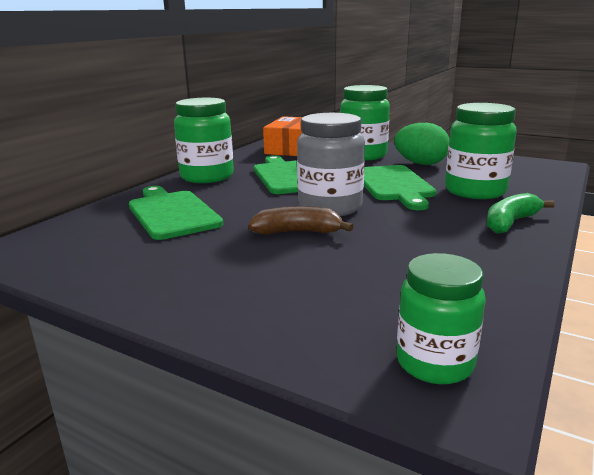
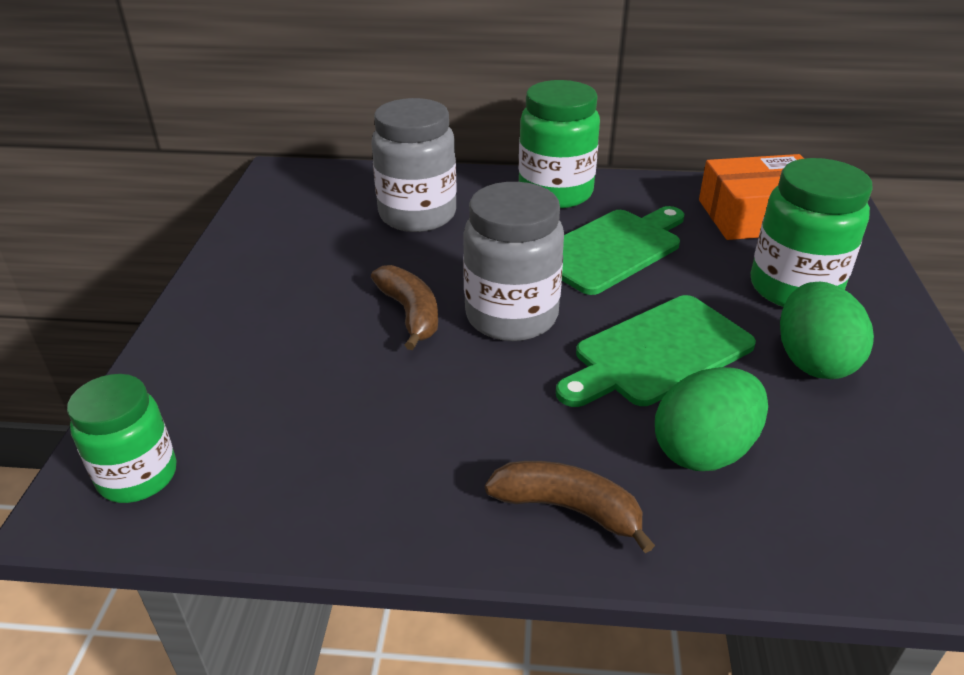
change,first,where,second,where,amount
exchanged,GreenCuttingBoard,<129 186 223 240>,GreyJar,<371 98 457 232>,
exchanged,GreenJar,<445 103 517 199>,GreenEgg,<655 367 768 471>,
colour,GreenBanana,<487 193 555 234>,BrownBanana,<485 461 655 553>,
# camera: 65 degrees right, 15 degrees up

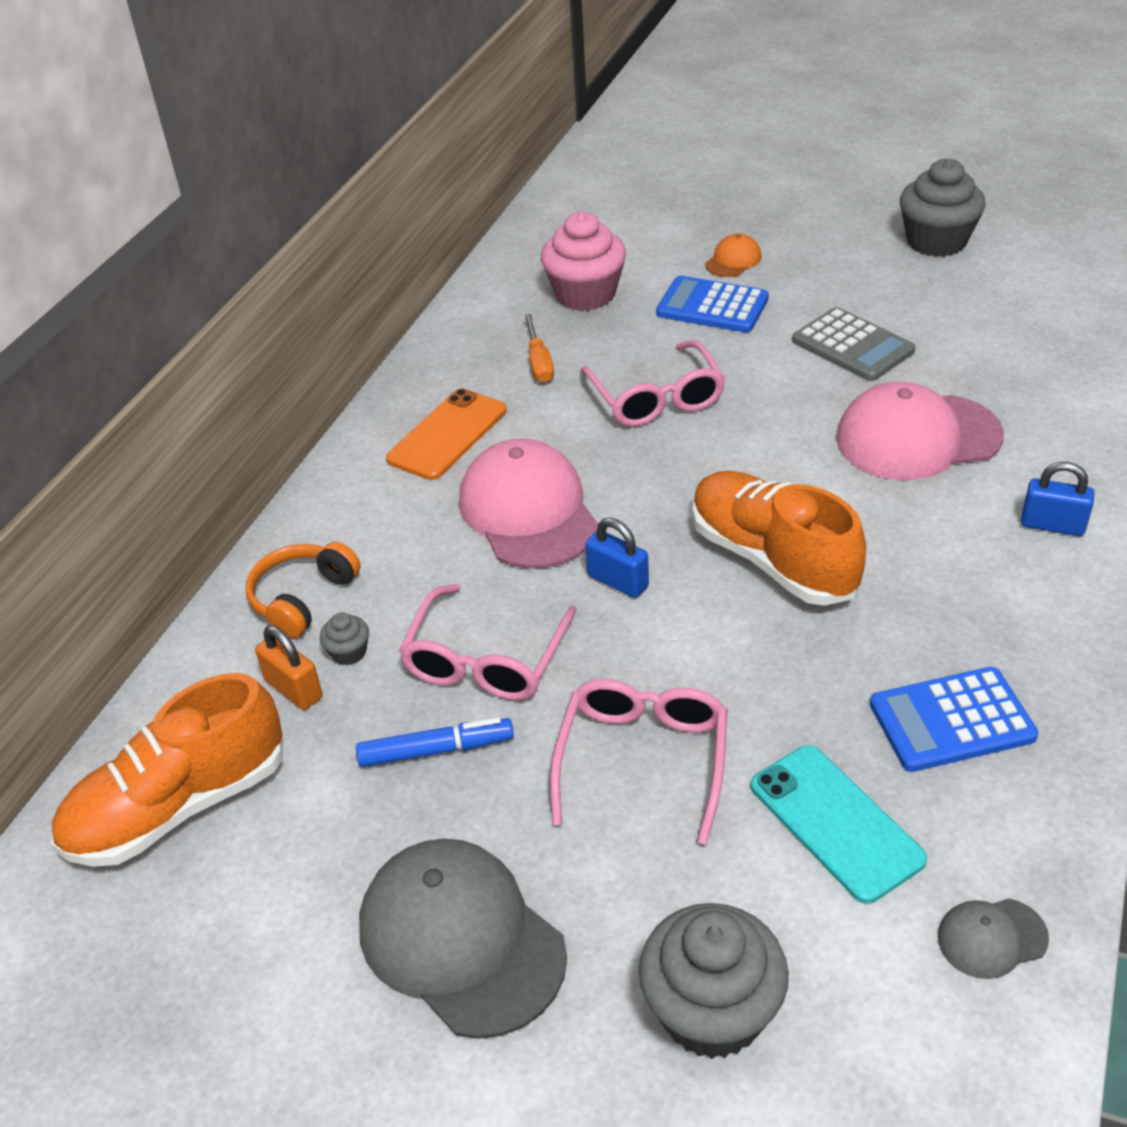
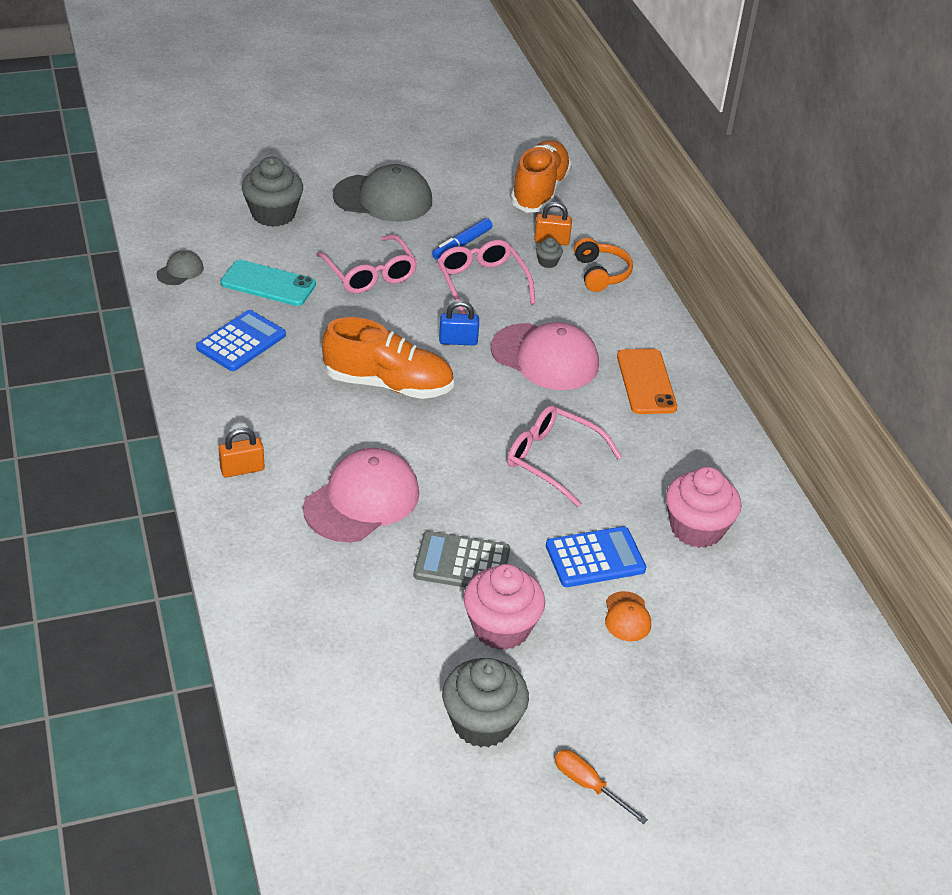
change,first,where,second,where,amount
appeared,,,PinkCupcake,<464 564 545 650>,
relocated,OrangeScrewdriver,<525 314 554 382>,,<555 750 648 824>,
colour,BluePadlock,<1021 462 1095 536>,OrangePadlock,<219 427 265 477>,
# camera: 135 degrees right, 0 degrees up

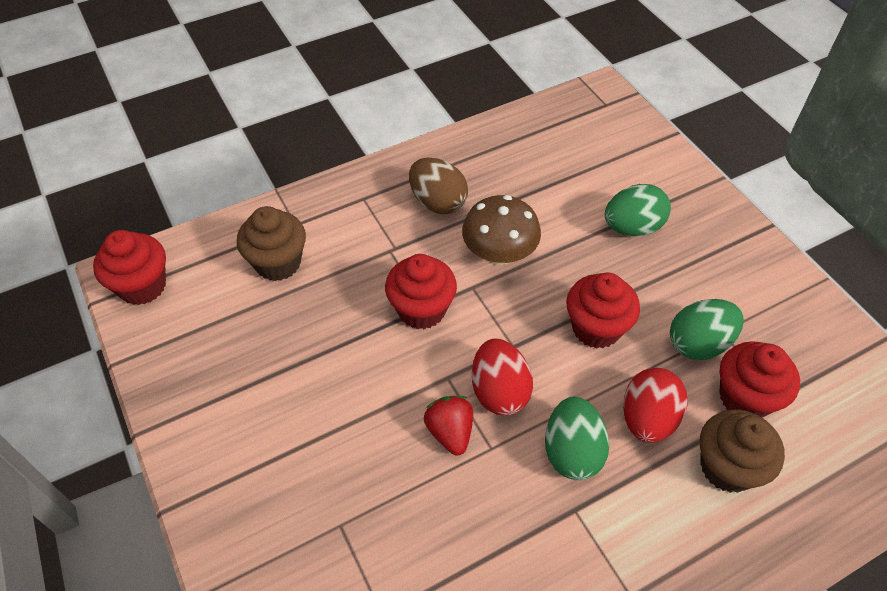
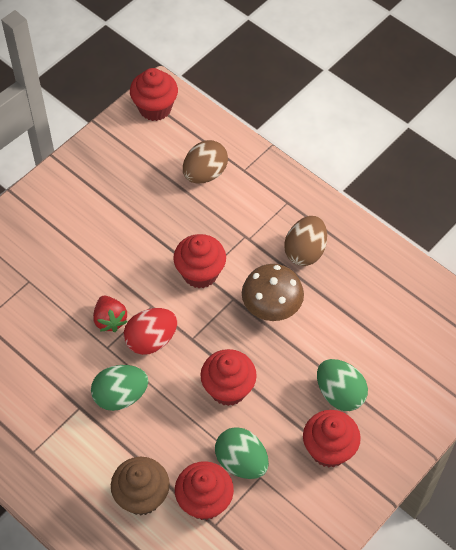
change,first,where,second,where,amount
missing,RedEgg,<623 368 687 443>,,,
appeared,,,RedCupcake,<303 410 361 468>,
exchanged,BrownCupcake,<237 206 306 281>,BrownEgg,<183 140 228 183>,
spun,RedStrawberry,<424 396 473 455>,,<93 296 128 332>,105 degrees clockwise
# camera: 70 degrees right, 5 degrees up

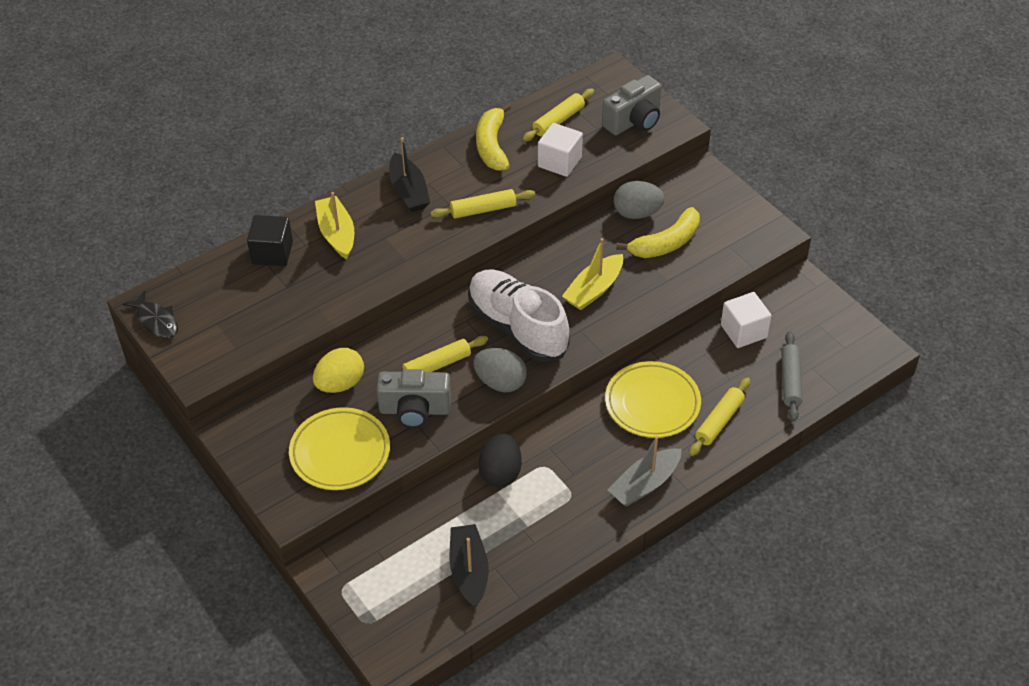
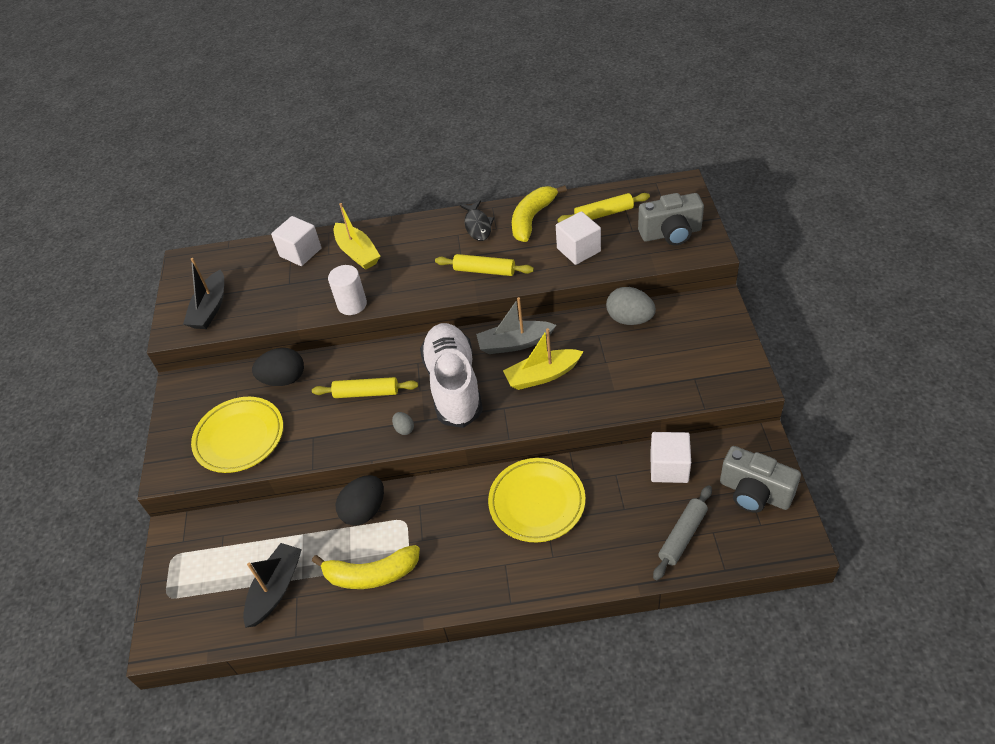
change,first,where,second,where,amount
missing,YellowRollingPin,<689 377 750 456>,,,
appeared,,,WhiteCylinder,<328 265 367 315>,
relocated,BlackFish,<123 291 178 338>,,<460 200 494 241>,
relocated,GreyCamera,<376 369 451 428>,,<720 446 801 513>,
relocated,BlackBoat,<389 137 430 212>,,<183 258 224 329>,
relocated,GreyBoat,<608 436 682 507>,,<476 297 556 354>,
relocated,YellowBanana,<616 207 700 258>,,<312 545 420 589>,
colour,BlackCube,<247 215 293 266>,WhiteCube,<271 216 321 266>,
colour,YellowEgg,<313 348 364 393>,BlackEgg,<252 348 304 386>,
spun,YellowBoat,<315 192 354 259>,,<334 203 380 270>,135 degrees clockwise
size,GreyEgg,<473 348 527 393>,,<392 412 414 435>,x0.49
# camera: 35 degrees right, 0 degrees up

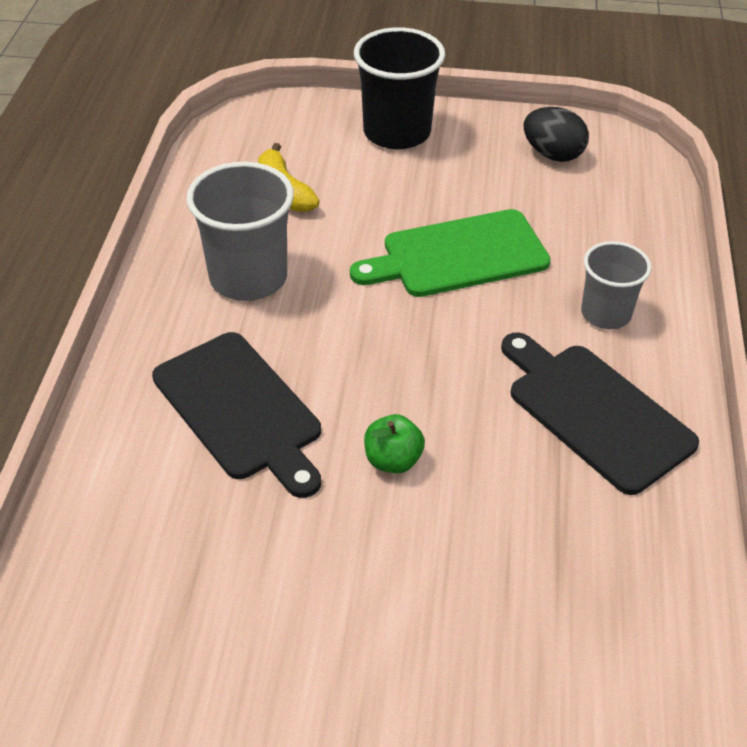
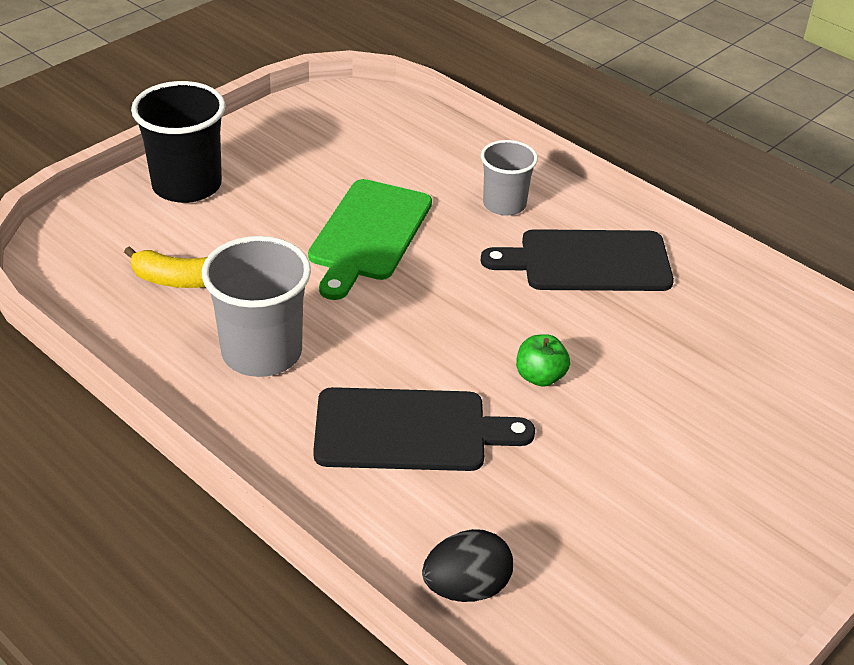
change,first,where,second,where,amount
relocated,BlackEgg,<524 107 589 162>,,<422 529 513 602>,
# camera: 55 degrees left, 5 degrees down

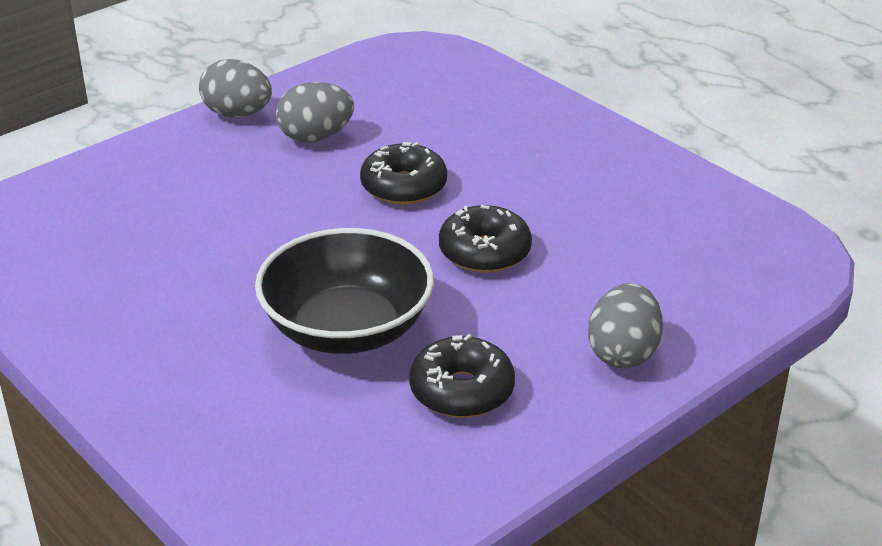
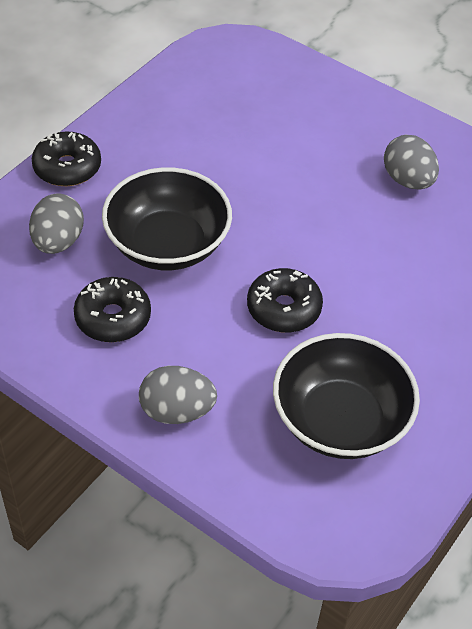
change,first,where,second,where,amount
appeared,,,BlackBowl,<273 333 420 459>,
relocated,GreyEgg,<199 59 272 117>,,<29 193 84 254>,
relocated,BlackDonut,<360 142 447 205>,,<32 132 101 186>,
# camera: 75 degrees right, 15 degrees up

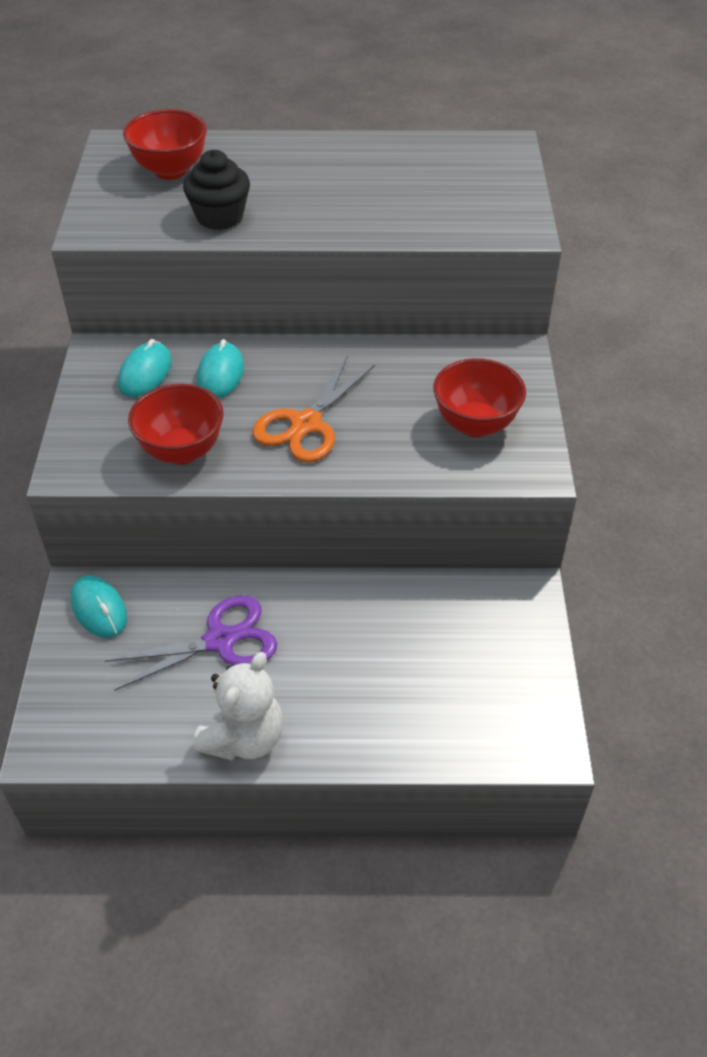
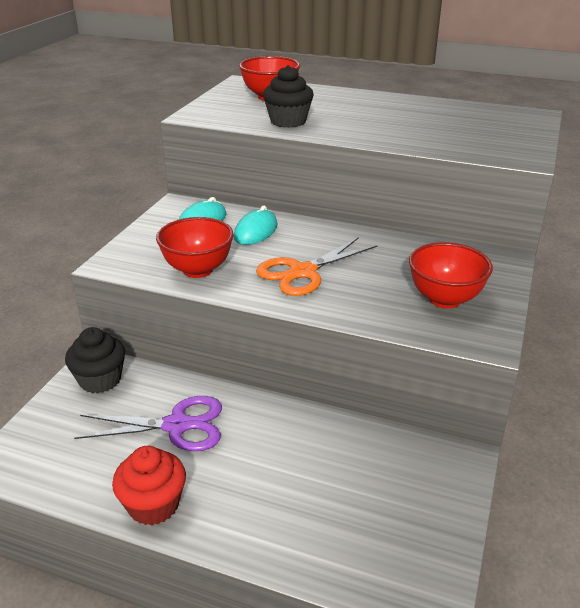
change,first,where,second,where,amount
exchanged,TurquoiseMouse,<71 575 127 638>,BlackCupcake,<65 327 125 393>,
exchanged,WhiteTeddyBear,<193 652 283 761>,RedCupcake,<112 446 186 526>,
# camera: 20 degrees right, 15 degrees down

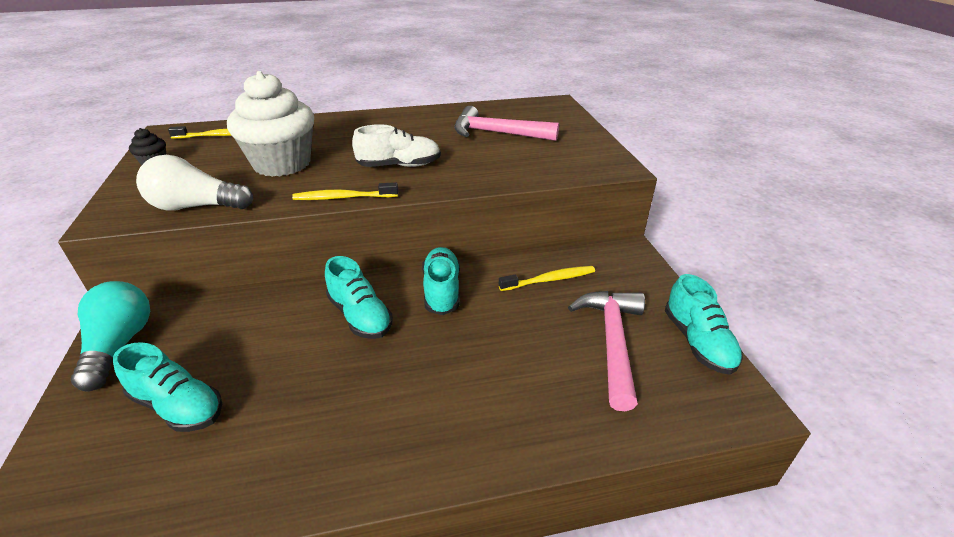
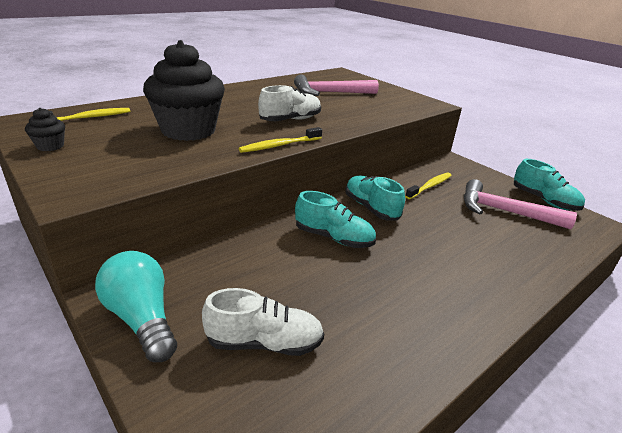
change,first,where,second,where,amount
missing,WhiteLightBulb,<136 155 253 211>,,,
colour,TurquoiseShoe,<113 342 222 432>,WhiteShoe,<202 288 324 356>,
colour,WhiteCupcake,<227 71 314 177>,BlackCupcake,<143 40 225 141>,
spun,PinkHammer,<568 291 645 411>,,<464 179 577 229>,45 degrees counterclockwise
# camera: 30 degrees left, 5 degrees down

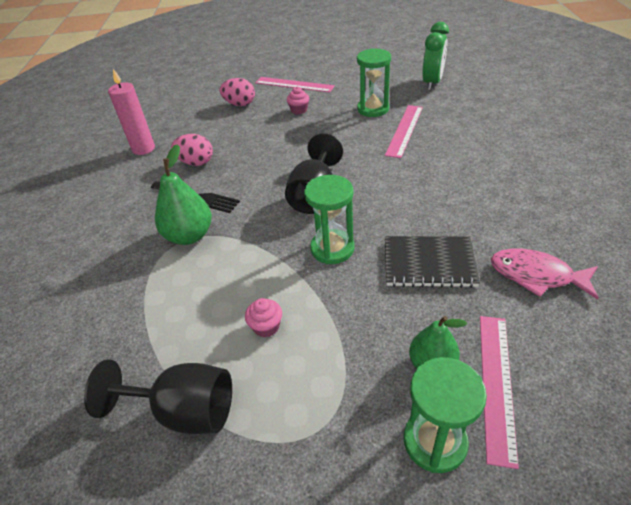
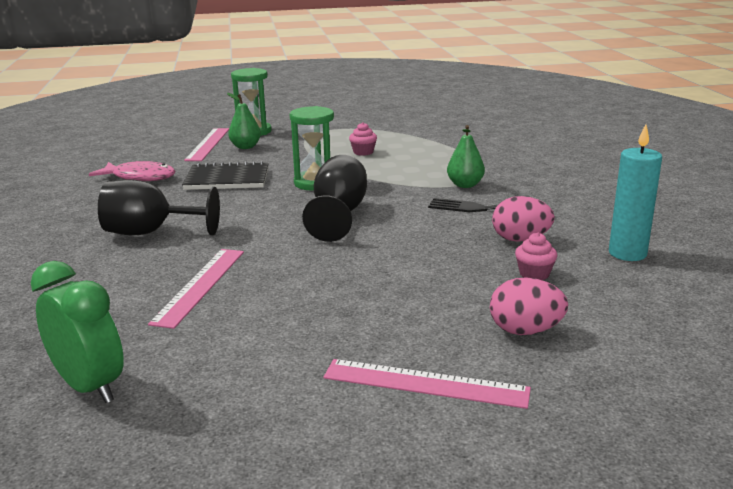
change,first,where,second,where,amount
missing,GreenHourglass,<357 48 391 117>,,,
relocated,BlackGoblet,<84 359 232 434>,,<98 179 220 235>,
relocated,PinkCupcake,<287 87 309 114>,,<515 233 557 280>,
colour,PinkCandle,<108 69 155 155>,TurquoiseCandle,<609 124 662 261>,
spun,GreenClock,<422 22 449 90>,,<31 261 124 403>,120 degrees clockwise
size,GreenPear,<155 144 212 245>,,<447 125 485 188>,x0.67
# camera: 170 degrees right, 20 degrees down

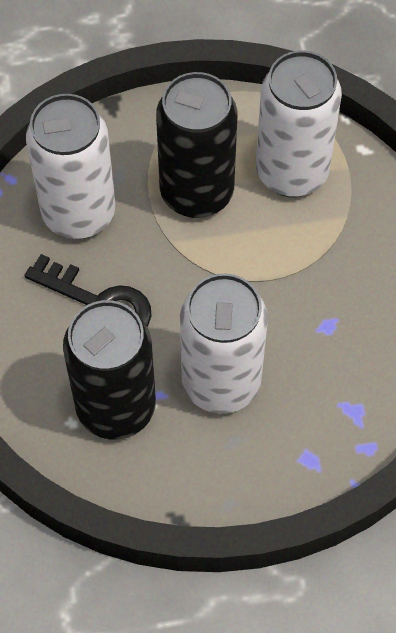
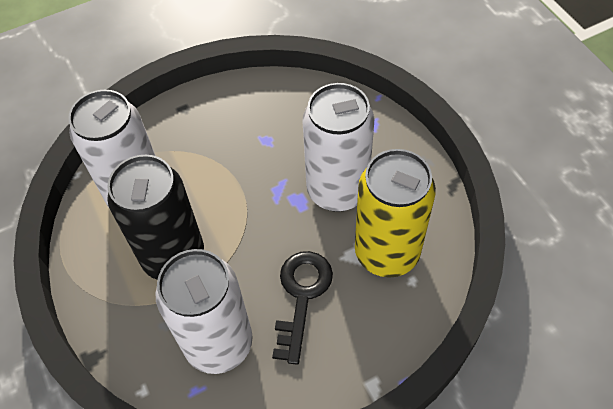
change,first,where,second,where,amount
colour,BlackCan,<63 300 156 439>,YellowCan,<355 149 436 277>,
# camera: 105 degrees left, 5 degrees down

